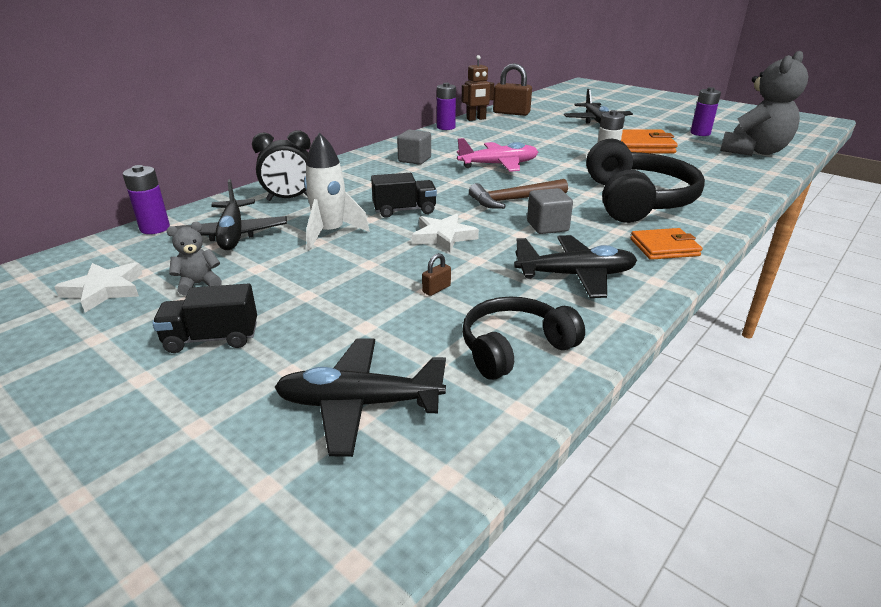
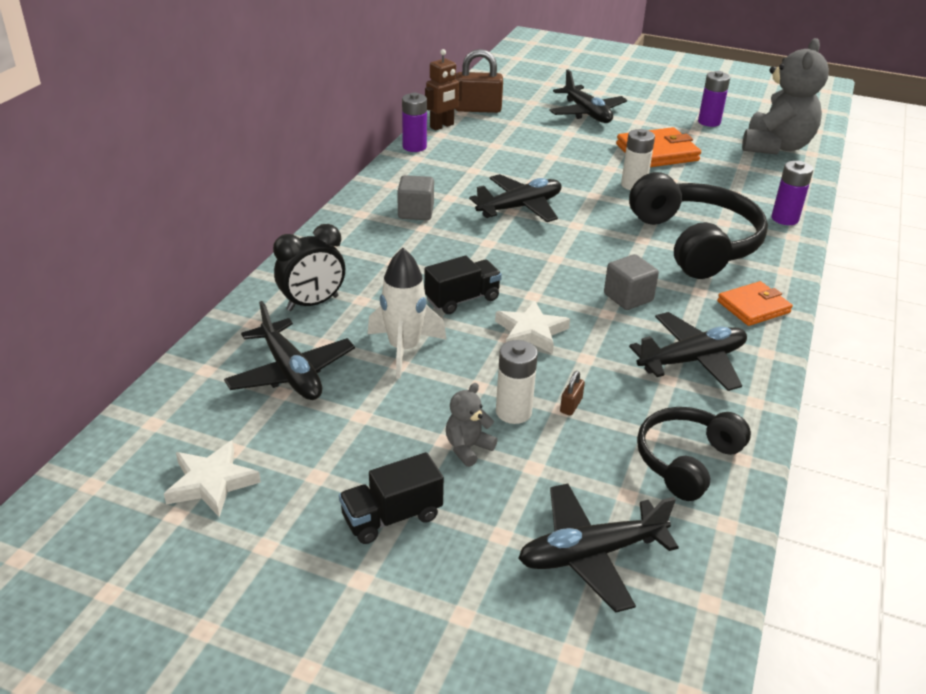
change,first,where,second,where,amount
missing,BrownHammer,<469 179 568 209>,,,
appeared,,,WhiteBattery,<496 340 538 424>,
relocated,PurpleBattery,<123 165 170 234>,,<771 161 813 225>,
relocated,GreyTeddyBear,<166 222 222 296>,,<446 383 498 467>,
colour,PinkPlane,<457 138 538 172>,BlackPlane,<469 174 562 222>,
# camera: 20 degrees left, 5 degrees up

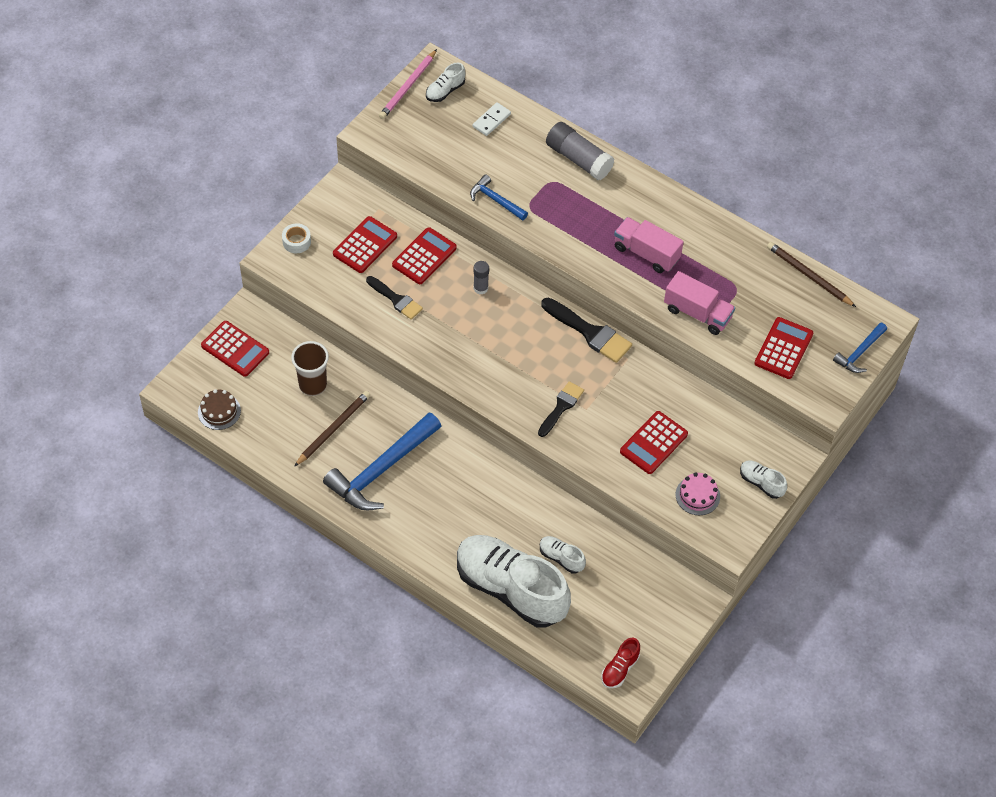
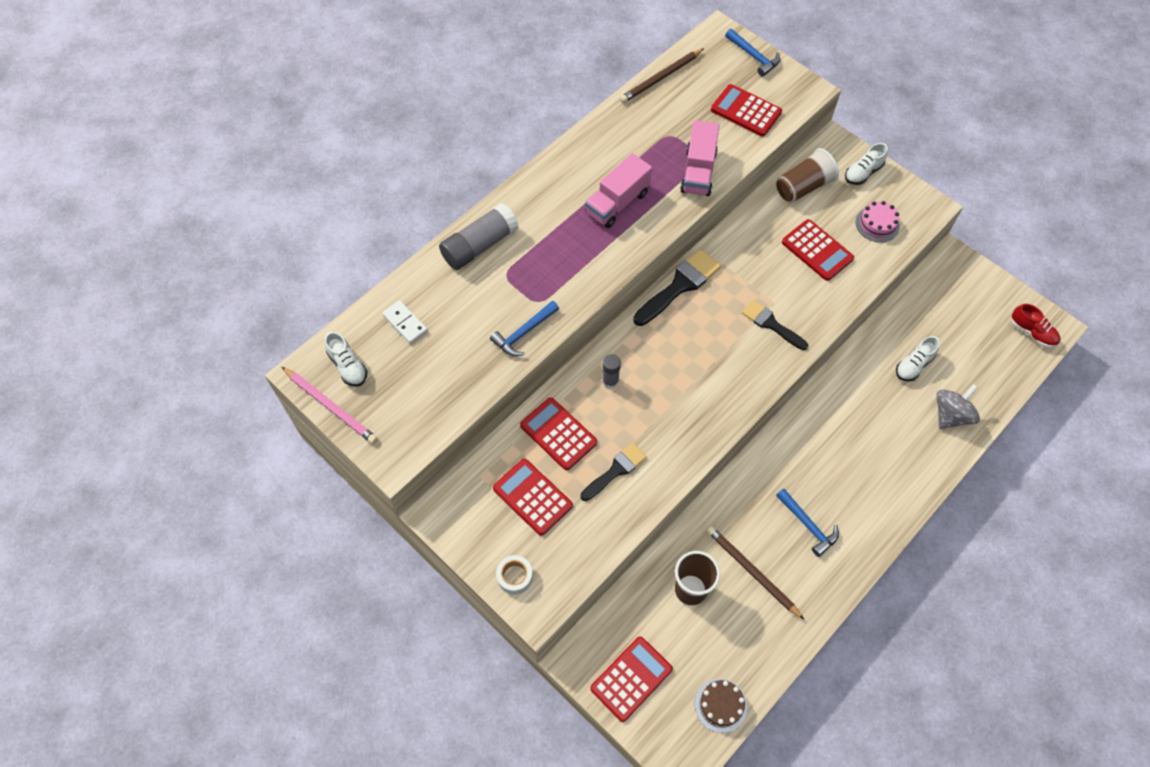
change,first,where,second,where,amount
appeared,,,BrownCup,<776 148 839 203>,
exchanged,WhiteShoe,<457 535 571 627>,GreySpinningTop,<936 384 980 429>,
spun,PinkTruck,<664 271 735 335>,,<680 120 720 196>,150 degrees clockwise
size,BlueHammer,<323 412 441 510>,,<776 489 839 557>,x0.51
# camera: 80 degrees left, 5 degrees up

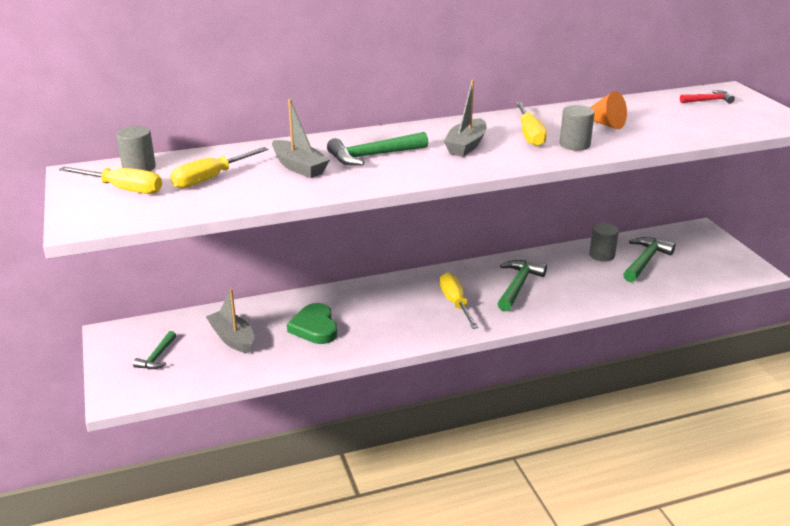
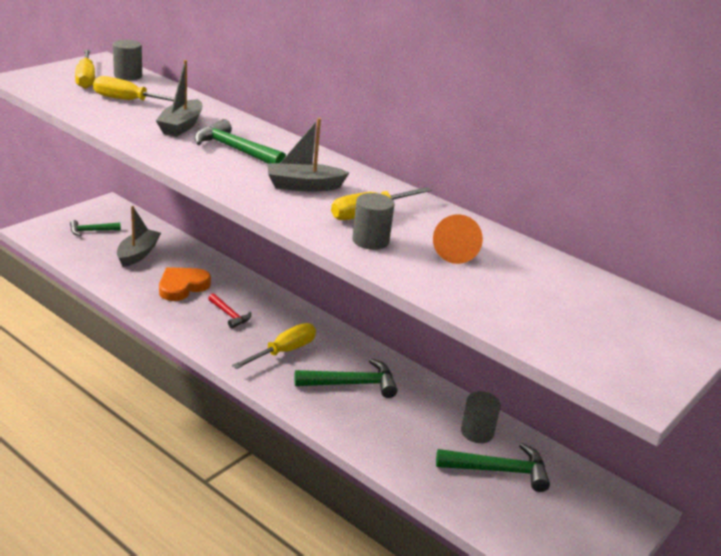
change,first,where,second,where,amount
relocated,RedHammer,<680 90 735 104>,,<208 293 251 328>,
colour,GreenHeart,<287 303 337 344>,OrangeHeart,<159 267 211 301>,
# camera: 55 degrees right, 0 degrees up

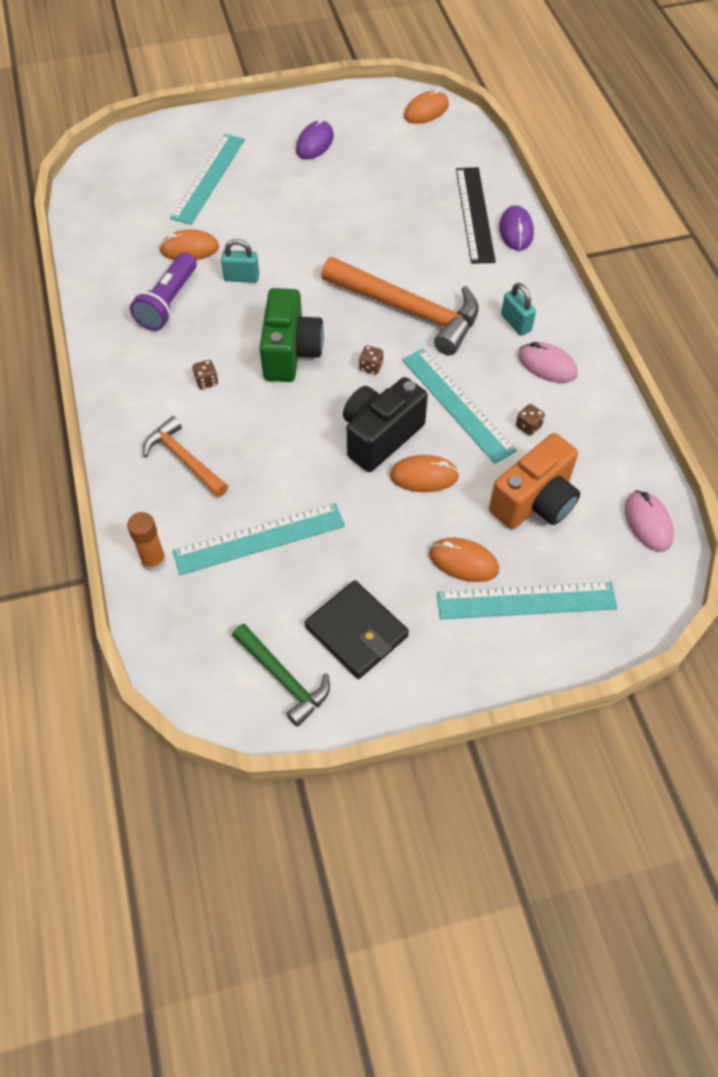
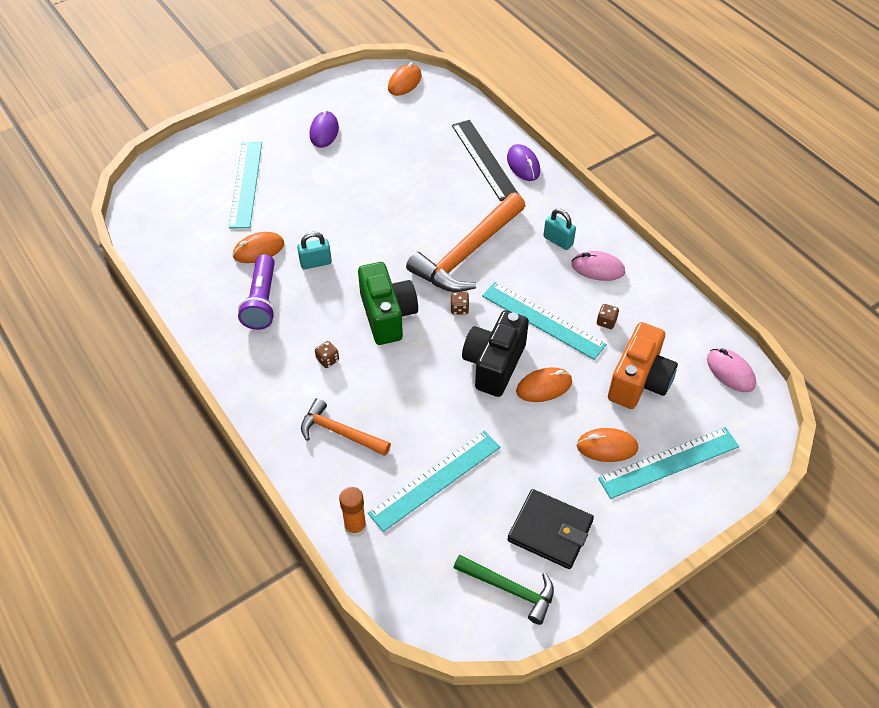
change,first,where,second,where,amount
spun,OrangeHammer,<321 257 479 355>,,<406 193 525 292>,120 degrees clockwise
# camera: 20 degrees left, 5 degrees down

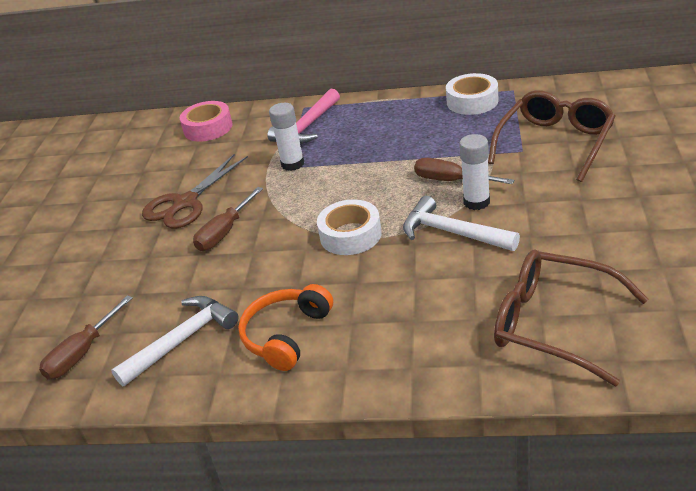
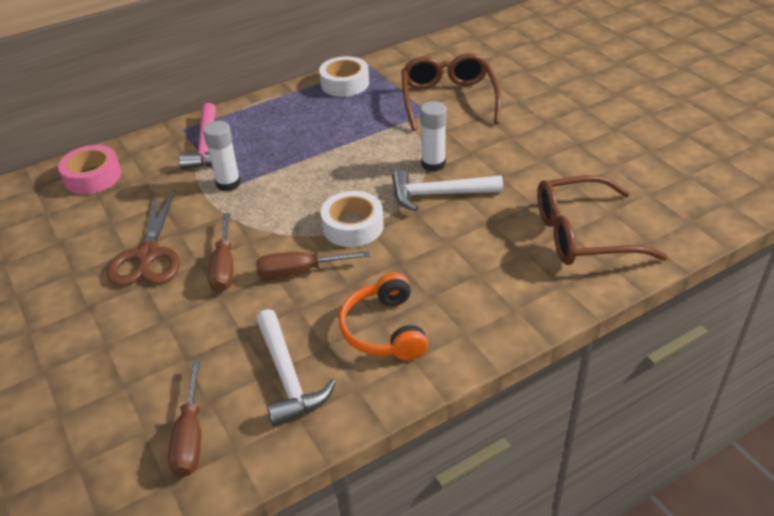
change,first,where,second,where,amount
relocated,BrownScrewdriver,<414 158 514 184>,,<256 251 370 278>,
spun,WhiteHammer,<111 296 238 386>,,<256 309 336 426>,150 degrees clockwise
# camera: 40 degrees left, 5 degrees up

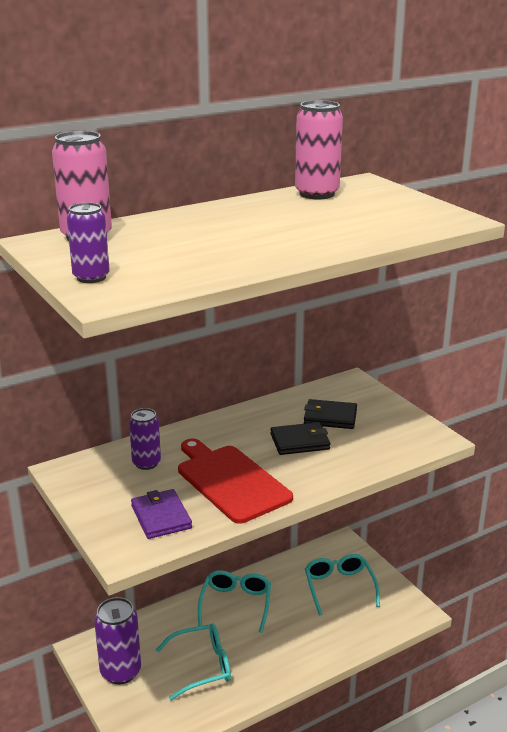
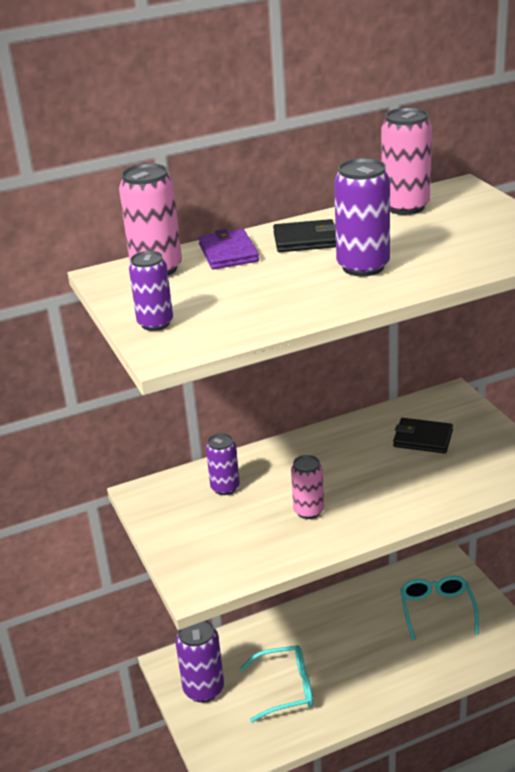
change,first,where,second,where,amount
missing,TurquoiseGlasses,<198 570 271 633>,,,
appeared,,,PurpleCan,<334 158 390 276>,
relocated,PurpleWallet,<131 489 192 539>,,<198 229 259 269>,
relocated,BlackWallet,<270 422 330 455>,,<273 219 336 252>,
exchanged,RedCuttingBoard,<178 439 293 524>,PinkCan,<291 455 324 519>,
# camera: 10 degrees right, 5 degrees up

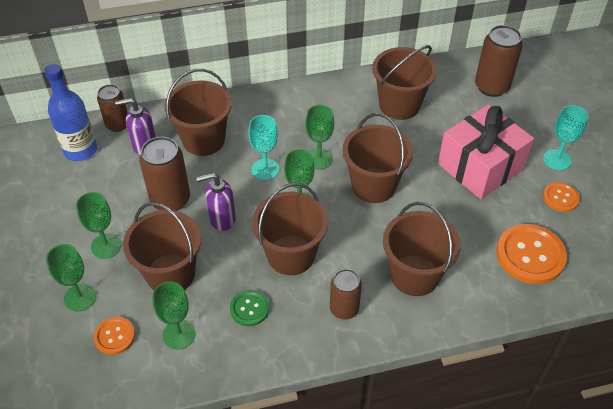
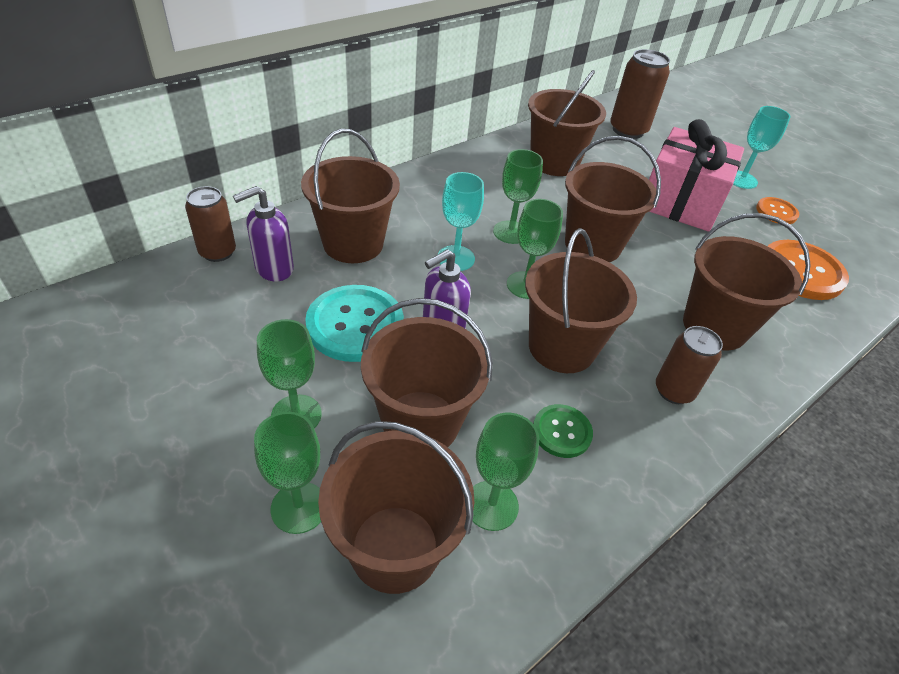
change,first,where,second,where,amount
missing,BlueBottle,<44 64 97 161>,,,
exchanged,OrangeButton,<94 317 135 355>,BrownBucket,<318 421 474 594>,
exchanged,BrownCan,<139 137 190 211>,TurquoiseButton,<305 285 404 362>,
# camera: 30 degrees left, 5 degrees down

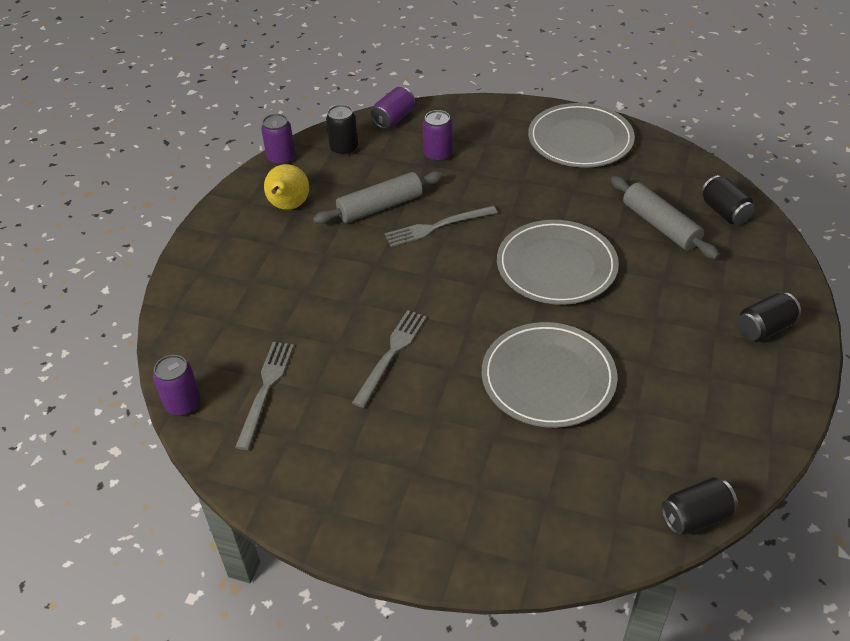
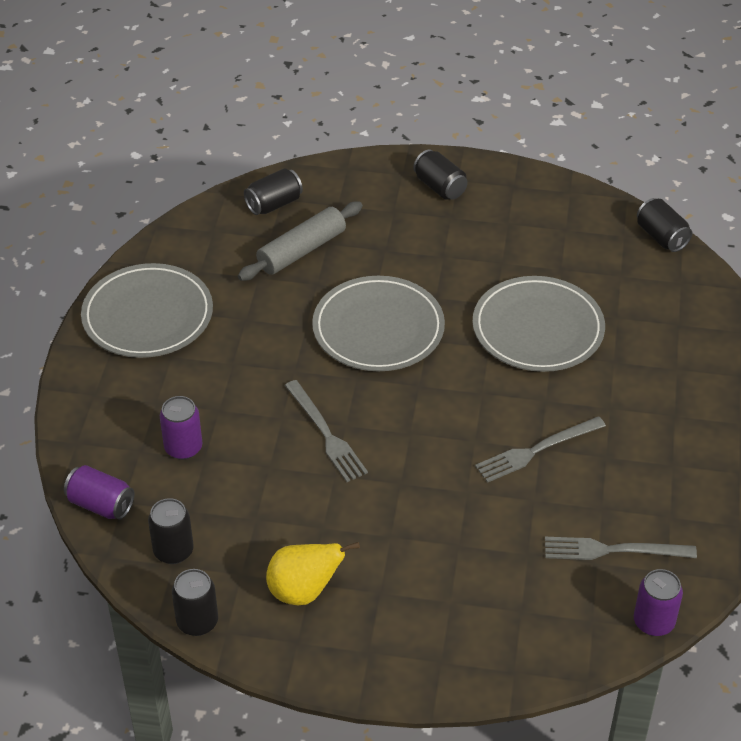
change,first,where,second,where,amount
missing,GreyRollingPin,<313 171 443 224>,,,
colour,PurpleCan,<261 114 295 165>,BlackCan,<172 569 218 636>,
spun,GreyFork,<352 310 427 408>,,<475 416 606 483>,45 degrees counterclockwise
# camera: 100 degrees left, 0 degrees up

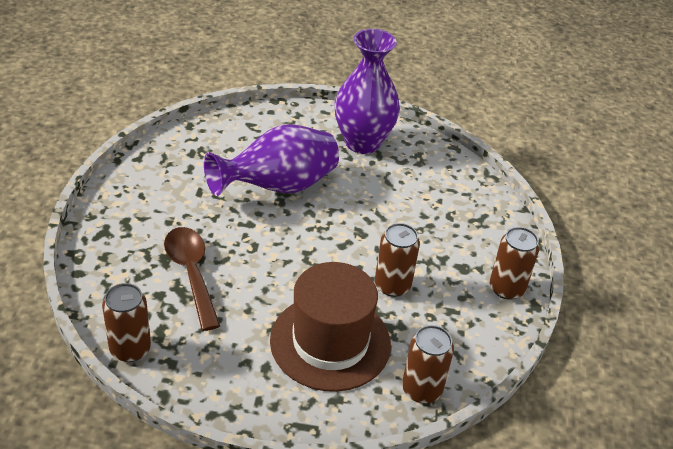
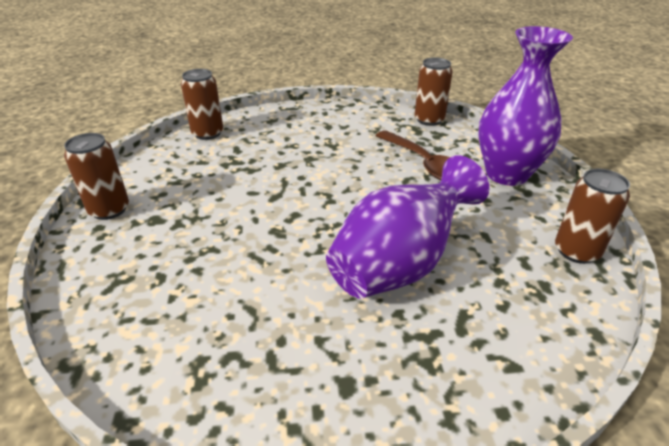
change,first,where,second,where,amount
missing,BrownHat,<270 262 391 392>,,,
relocated,PurpleVase,<335 29 400 154>,,<478 26 573 186>,
relocated,BrownCan,<375 223 420 297>,,<555 169 630 264>,
# camera: 170 degrees right, 5 degrees down

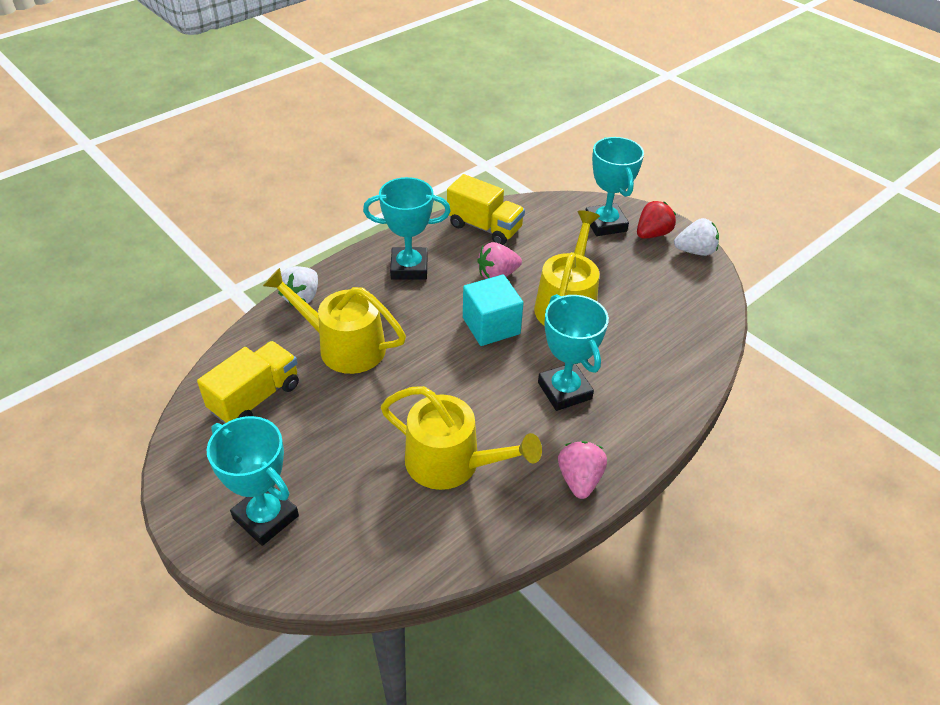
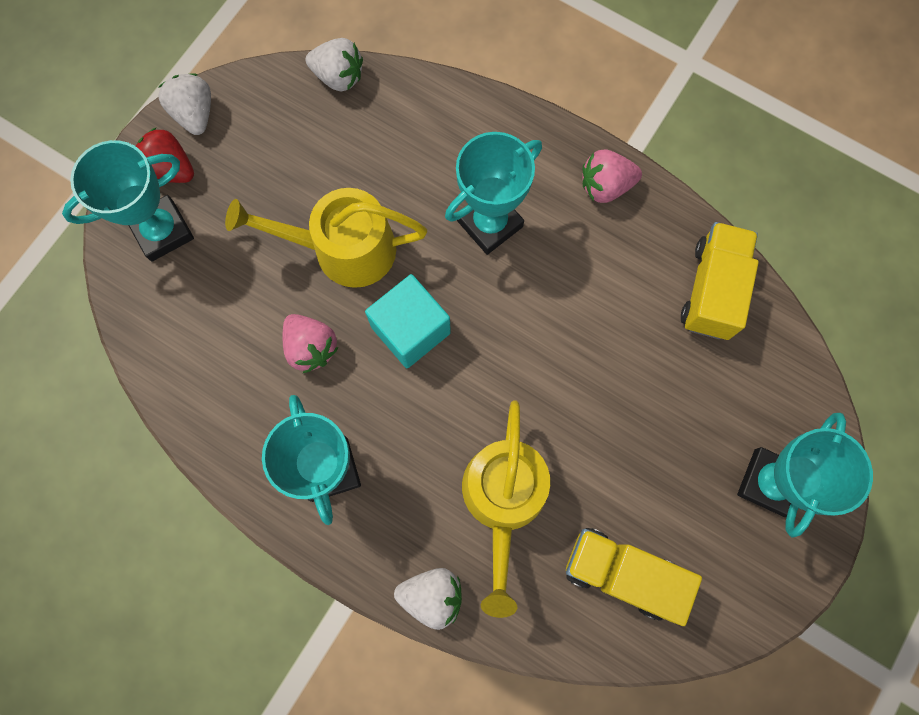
change,first,where,second,where,amount
missing,YellowWateringCan,<381 386 542 490>,,,
appeared,,,WhiteStrawberry,<306 38 363 92>,
relocated,YellowTruck,<447 174 525 245>,,<681 222 759 340>,
# camera: 105 degrees left, 30 degrees up

